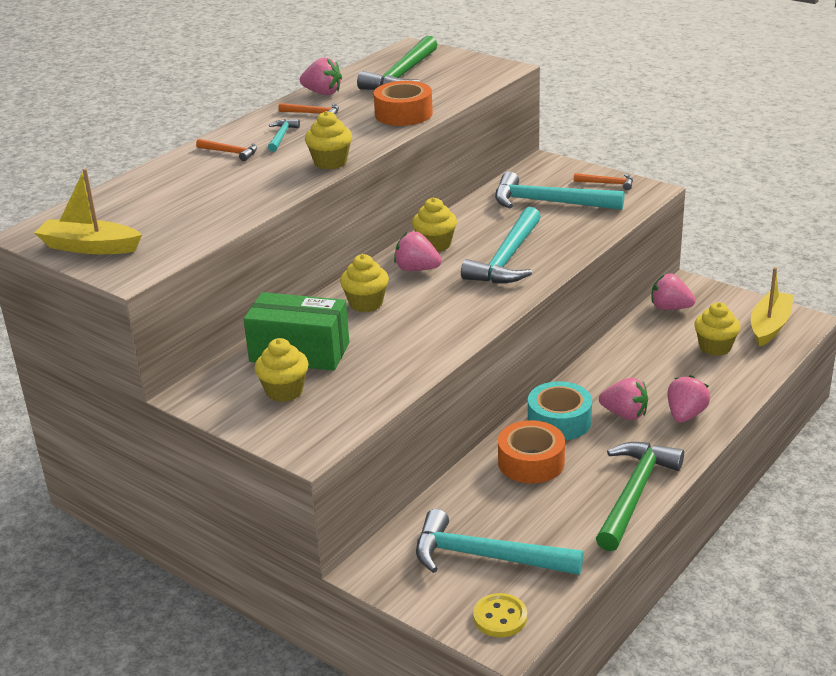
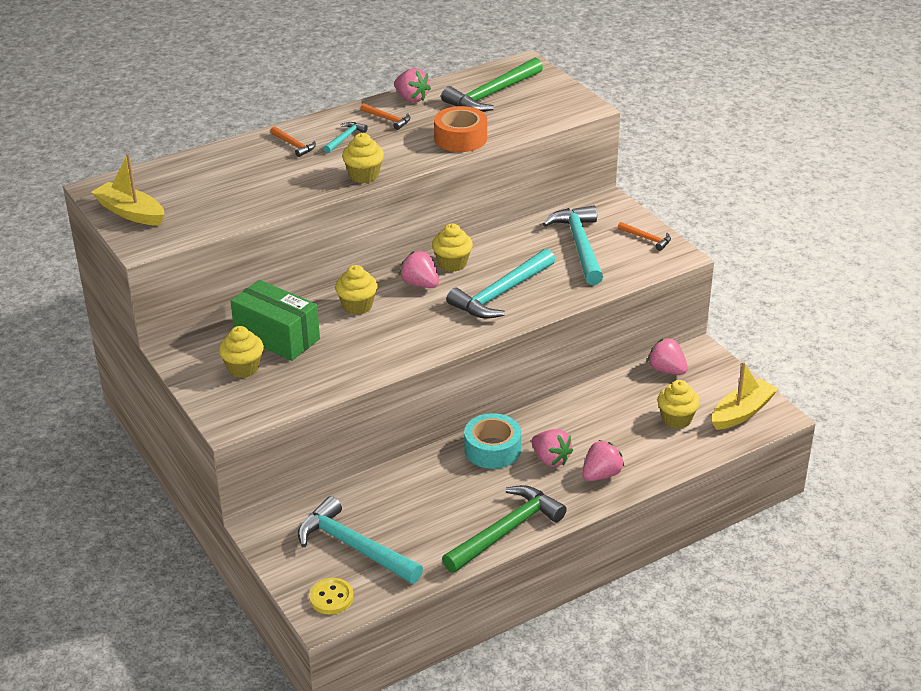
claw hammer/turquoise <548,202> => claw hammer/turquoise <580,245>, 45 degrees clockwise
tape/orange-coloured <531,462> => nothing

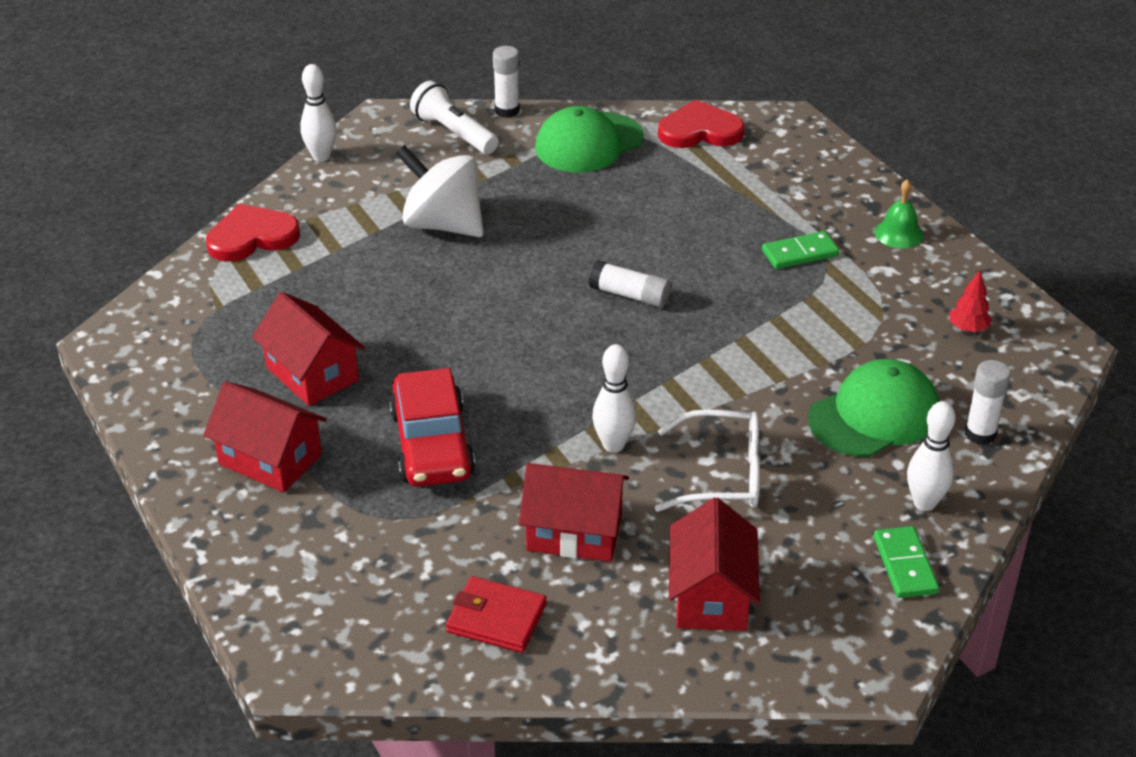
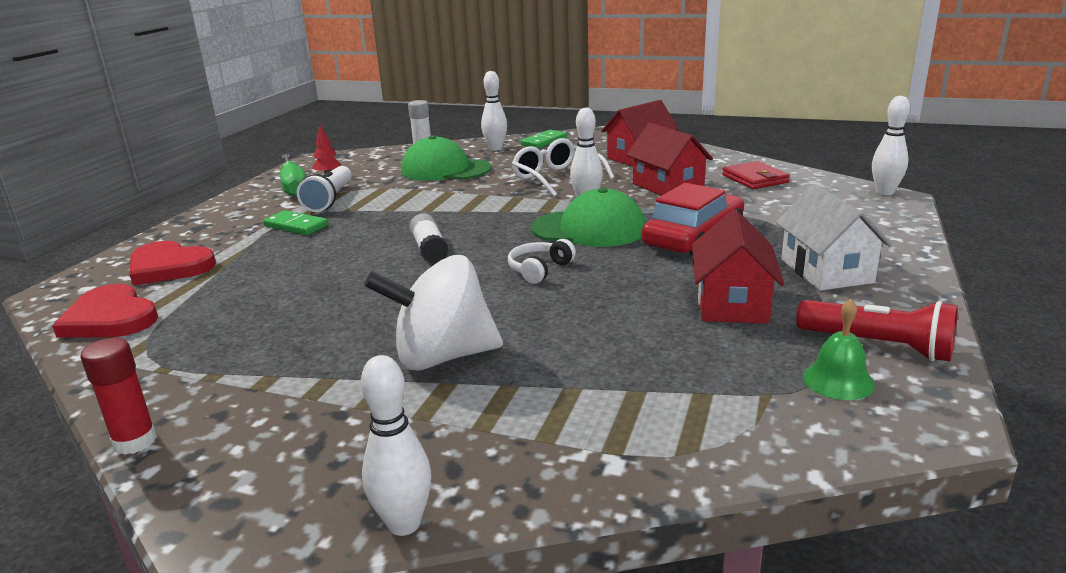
house/red <270,459> => house/pure white <826,271>
heart/red <252,237> => heart/red <169,267>, relocated
whirligig/pure white <443,224> => whirligig/pure white <442,357>, 90 degrees clockwise
pocket torch/pure white <454,133> => pocket torch/pure white <330,200>, relocated
stick of glue/pure white <507,110> => stick of glue/red <135,441>
peaked cap/green <589,143> => peaked cap/green <589,229>, relocated
hand bell/green <898,233> => hand bell/green <838,380>, relocated
nothing => flat screwdriver/green <294,186>
nothing => headset/pure white <539,270>
nothing => pocket torch/red <878,346>
nothing => skittle/pure white <885,192>

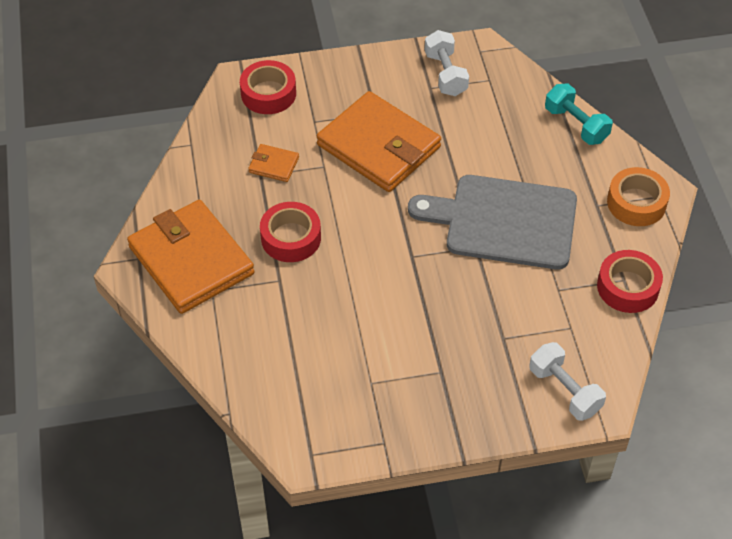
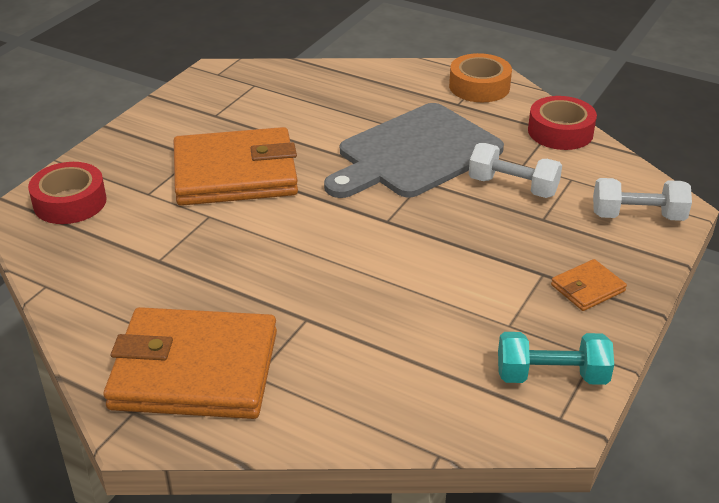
card wallet/orange-coloured <274,165> => card wallet/orange-coloured <587,288>, relocated
tape/red <291,238> => nothing
dumbbell/pure white <445,74> => dumbbell/pure white <512,187>, relocated
dumbbell/turquoise <576,125> => dumbbell/turquoise <551,376>, relocated

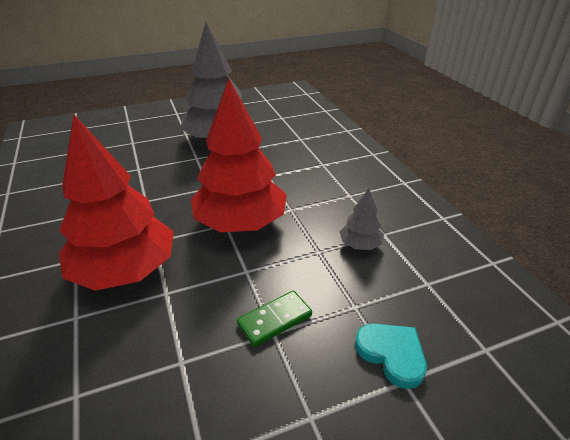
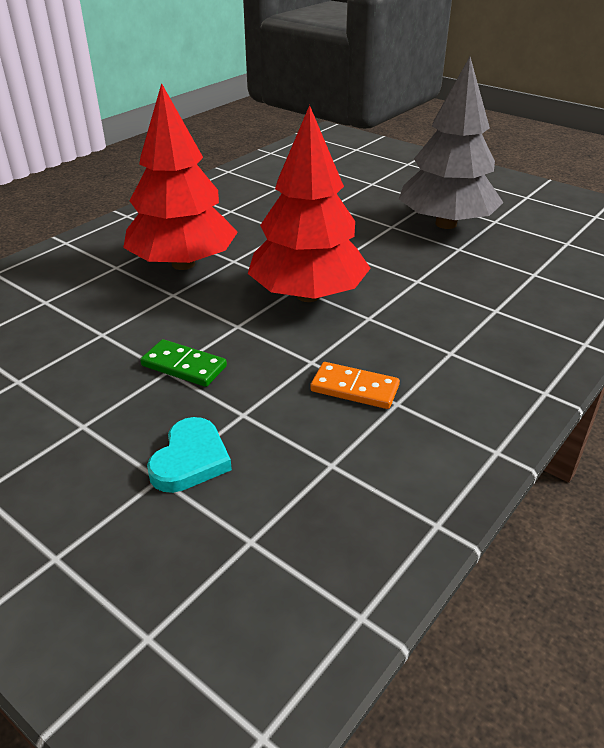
tree/grey <360,244> => domino piece/orange-coloured <354,389>

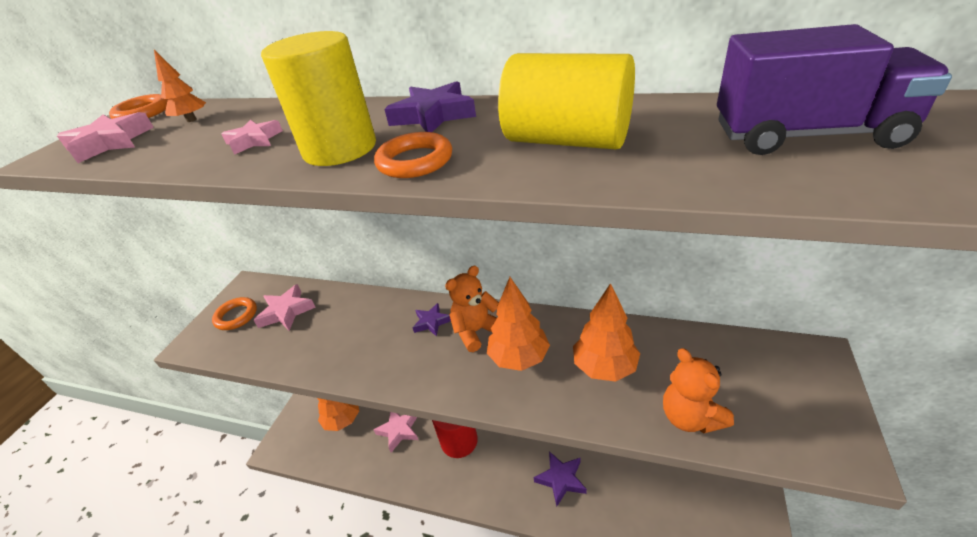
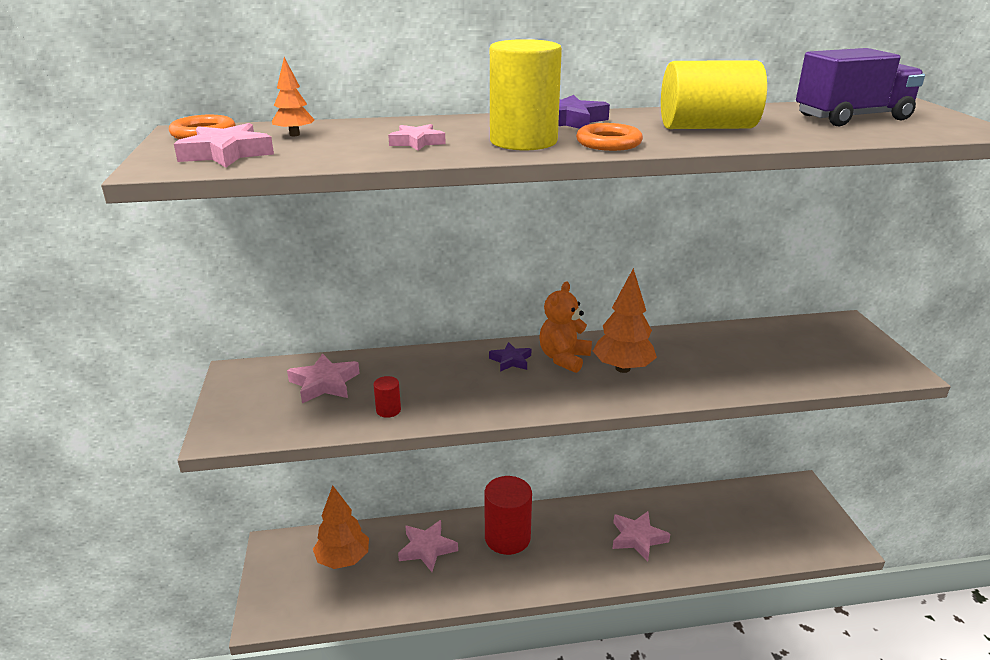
torus/orange-coloured <236,316> => nothing
five-pointed star/violet <561,479> => five-pointed star/rosy <637,538>
tree/orange-coloured <604,367> => nothing
teddy bear/orange-coloured <690,417> => nothing
nothing => solid cylinder/red <388,410>

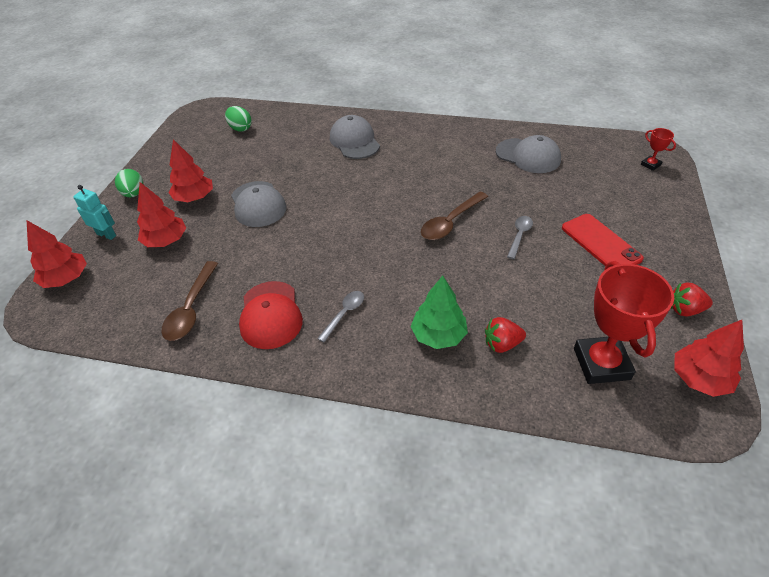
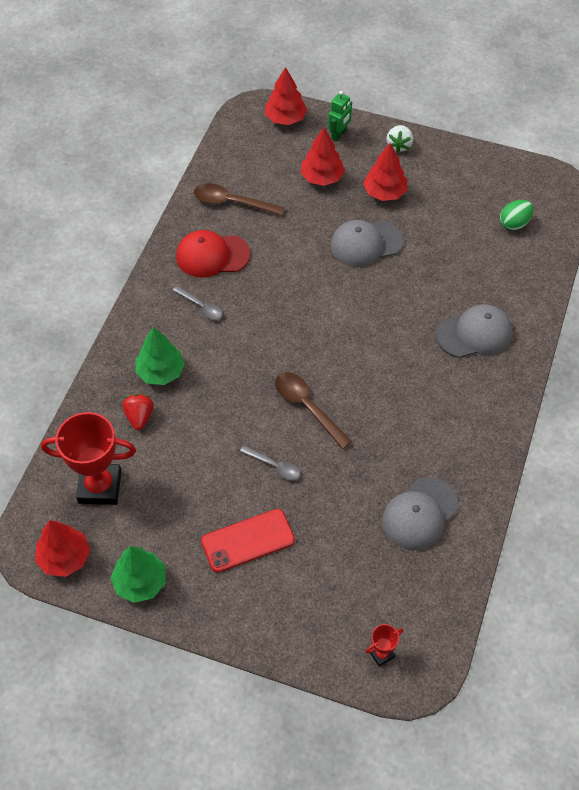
robot/turquoise <106,235> => robot/green <339,135>
egg/green <134,194> => berry/pure white <399,145>
berry/red <685,310> => tree/green <140,582>

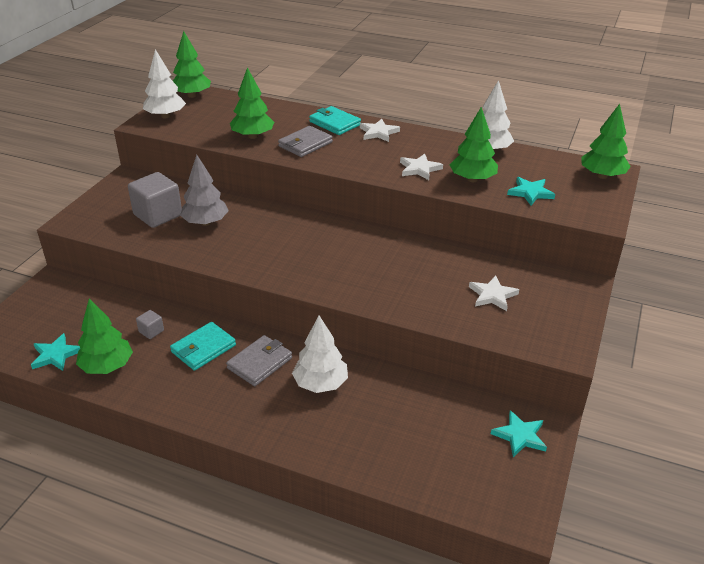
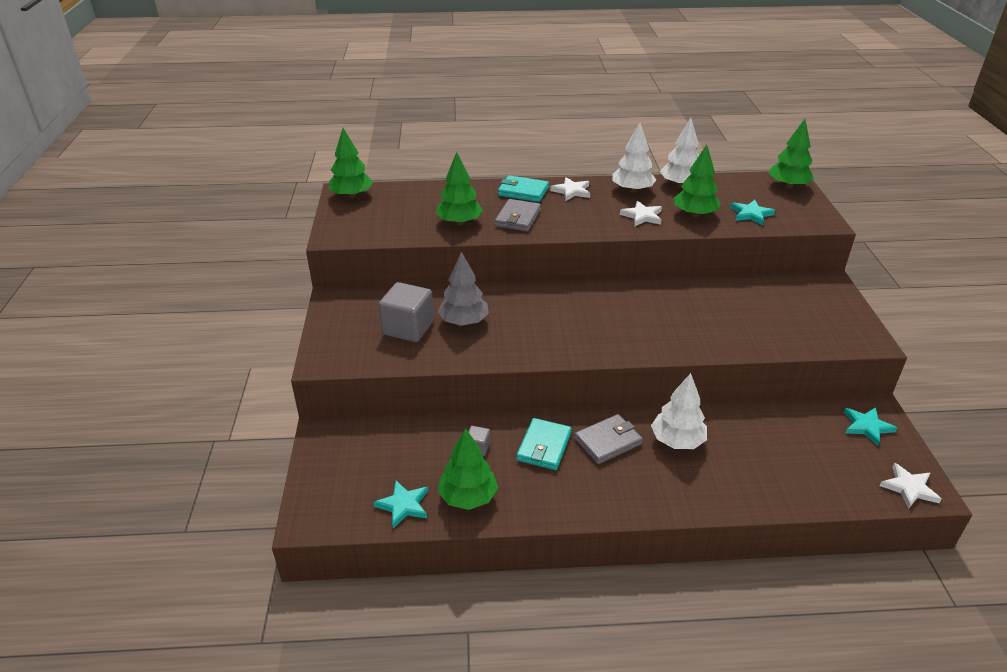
tree/pure white <165,116> => tree/pure white <632,190>, relocated
card wallet/grey <260,363> => card wallet/grey <608,441>, 45 degrees clockwise
five-pointed star/pure white <492,295> => five-pointed star/pure white <909,488>, relocated

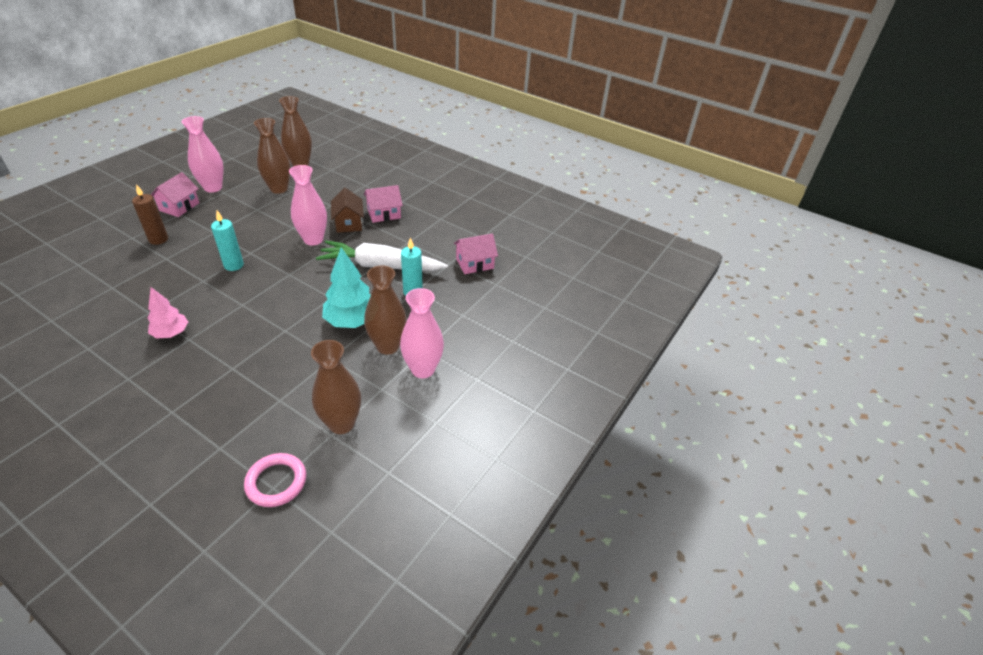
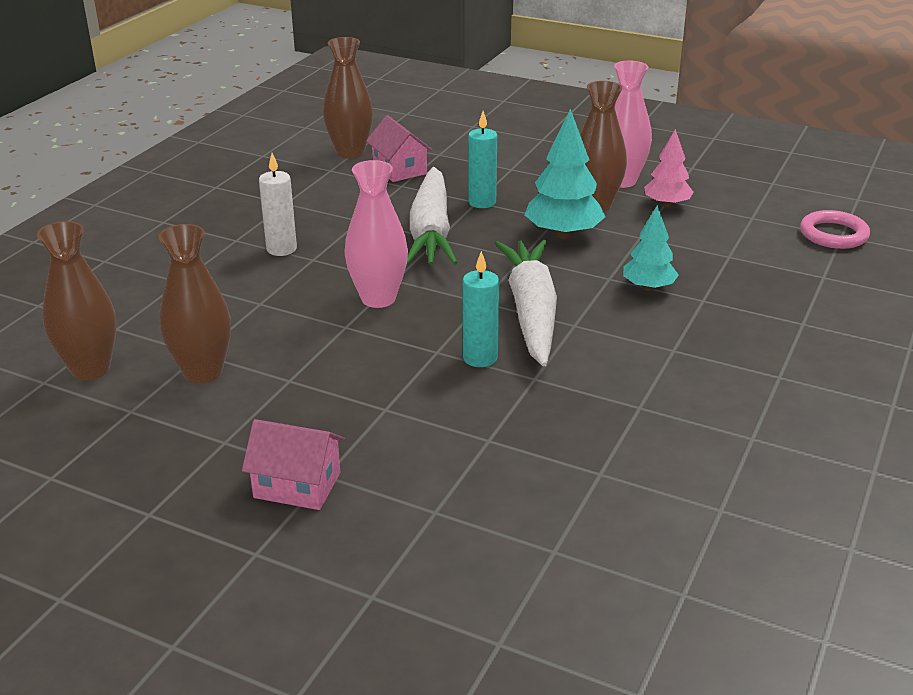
candle/brown <158,239> => nothing
tree/rosy <171,333> => tree/rosy <666,204>, relocated
flower vase/rosy <213,188> => nothing
flower vase/brown <341,423> => flower vase/brown <350,152>, relocated
house/brown <349,223> => nothing
house/rosy <384,214> => candle/pure white <281,249>
nothing => root vegetable/pure white <531,312>
nothing => tree/turquoise <648,287>

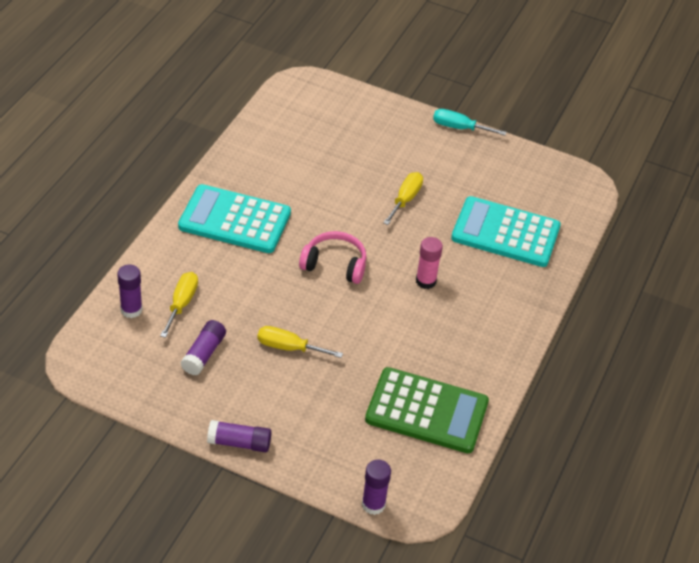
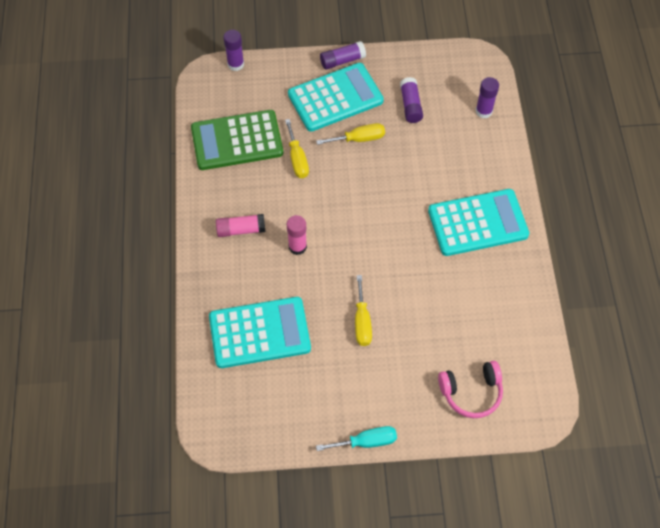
flat screwdriver/bright yellow <181,304> => flat screwdriver/bright yellow <297,159>, relocated
headset/rosy <334,264> => headset/rosy <471,392>, relocated
nothing => stick of glue/rosy <241,230>
nothing => pocket calculator/turquoise <335,98>

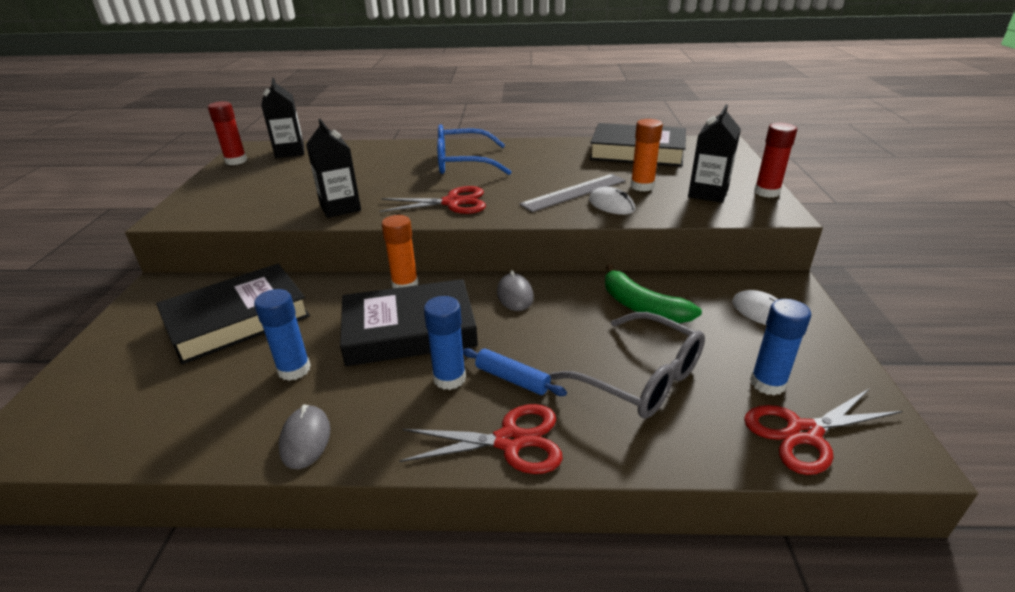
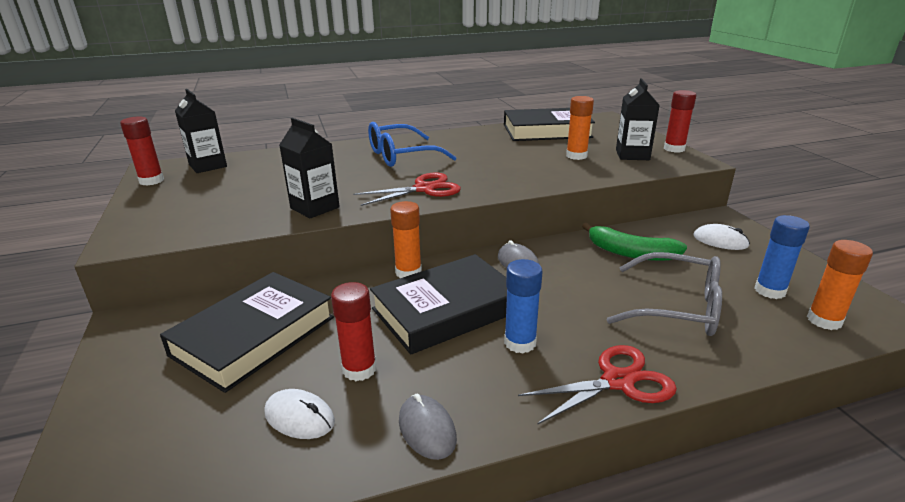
stick of glue/blue <294,369> => stick of glue/red <359,369>
dough roller/blue <512,379> => nothing
ruler/grey <574,192> => nothing
PC mouse/pure white <611,205> => PC mouse/pure white <299,417>, relocated
shears/red <804,433> => stick of glue/orange-coloured <824,320>

